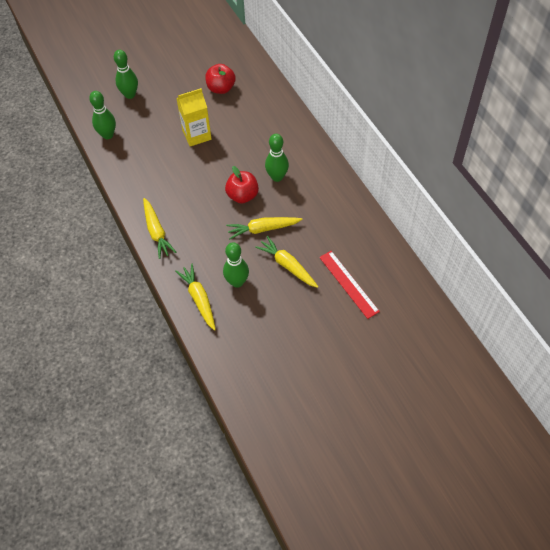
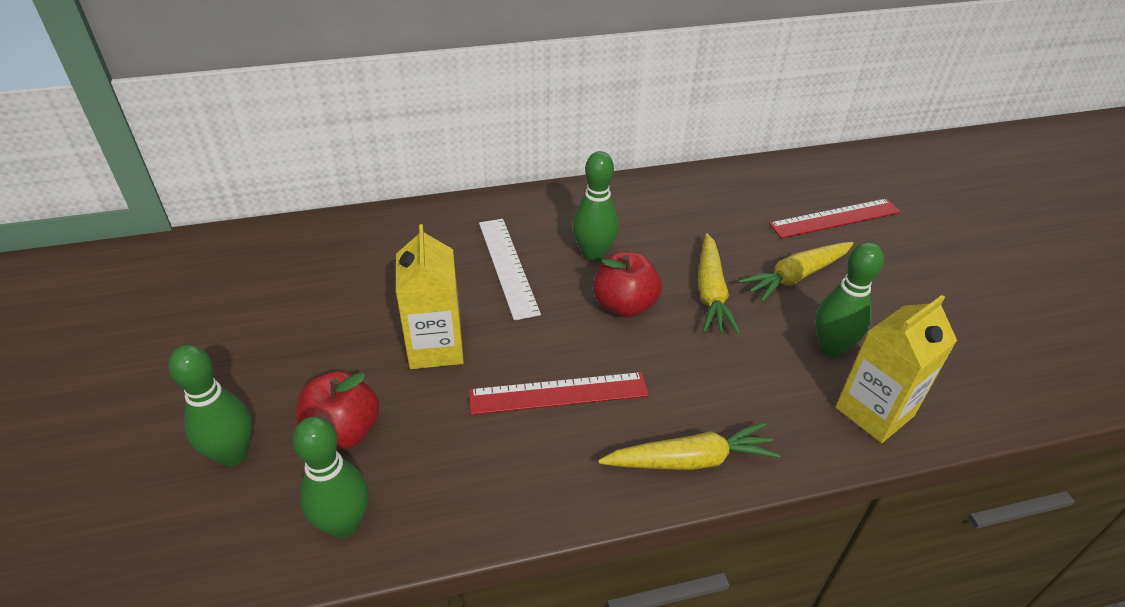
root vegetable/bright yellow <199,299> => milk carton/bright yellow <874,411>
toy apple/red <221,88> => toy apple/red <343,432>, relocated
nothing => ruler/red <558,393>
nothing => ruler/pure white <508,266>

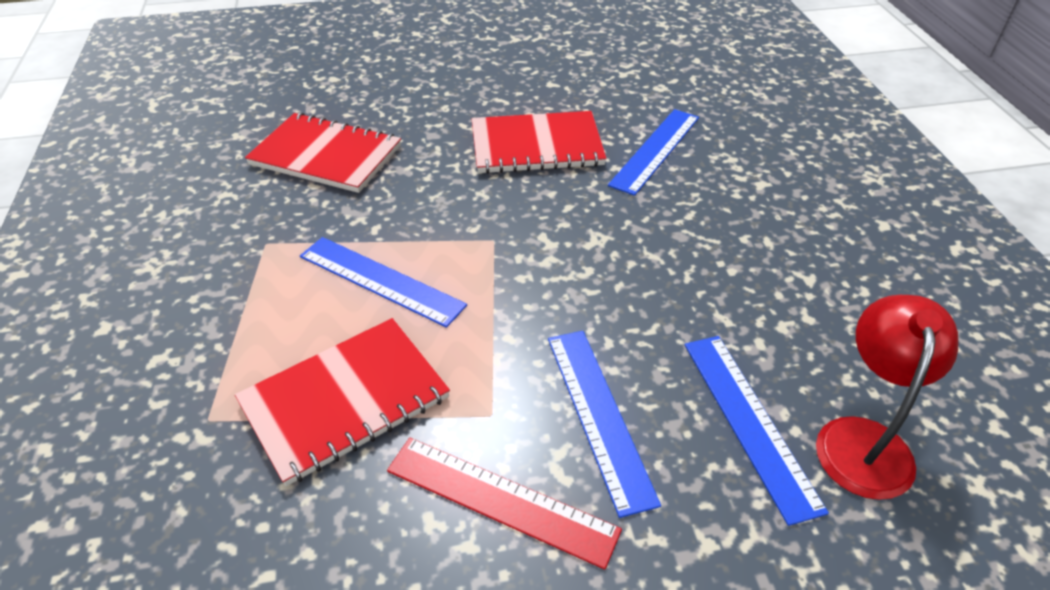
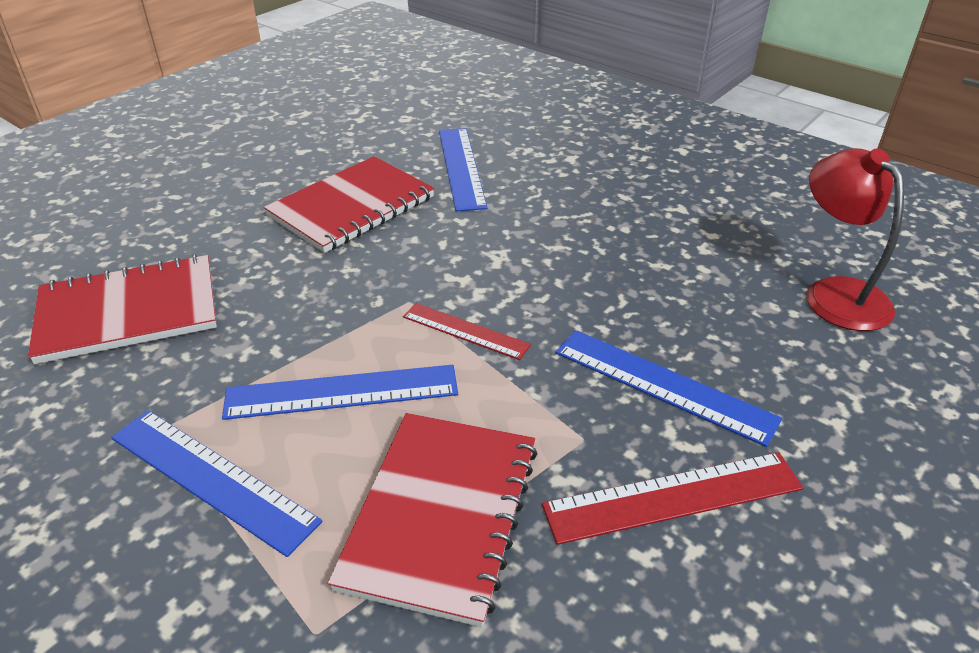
ruler/blue <749,421> => ruler/blue <212,478>, relocated
nothing => ruler/red <465,331>

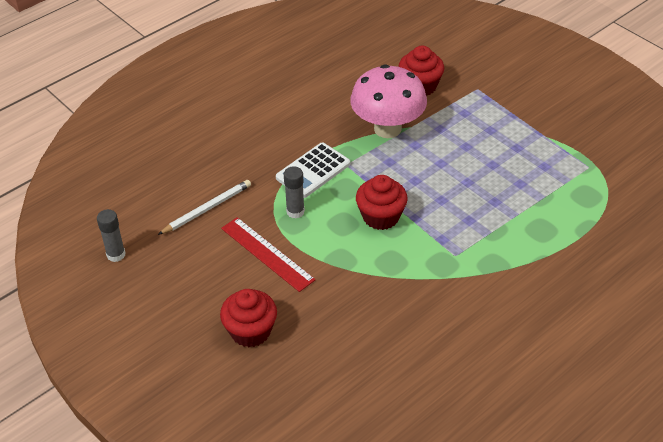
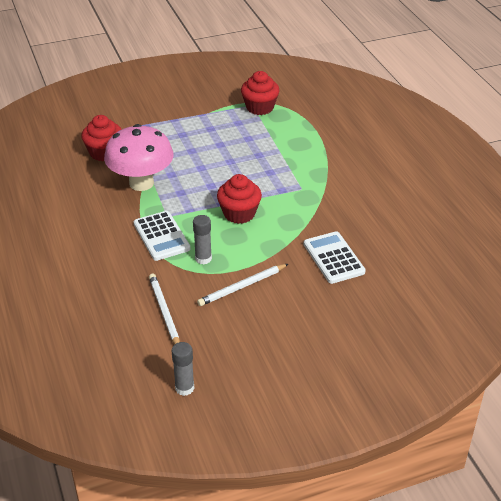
fairy cake/red <250,331> => fairy cake/red <260,107>, relocated
ruler/red <267,253> => wooden pencil/pure white <242,287>
nothing => pocket calculator/pure white <333,258>

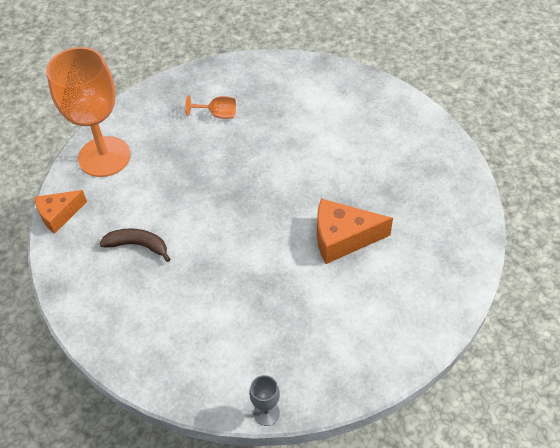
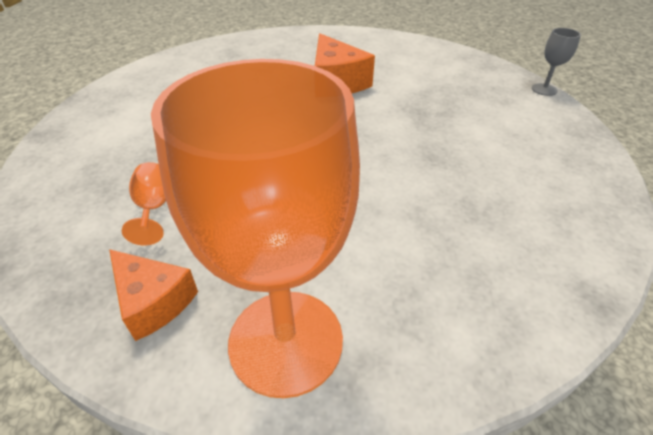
cheese/orange-coloured <59,215> => cheese/orange-coloured <153,301>, relocated
banana fruit/brown <138,245> => nothing

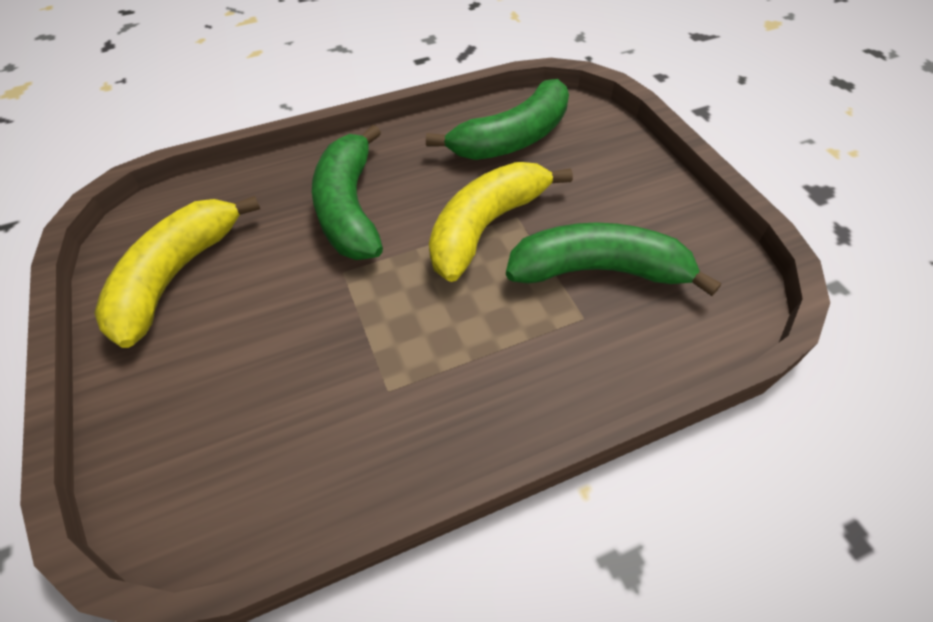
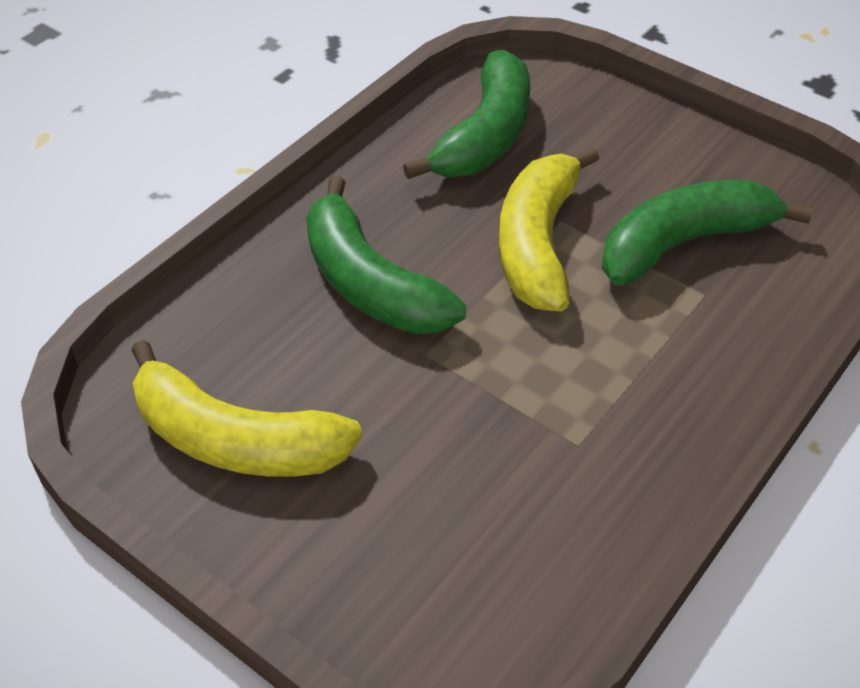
banana fruit/bright yellow <176,275> => banana fruit/bright yellow <235,440>, 60 degrees counterclockwise

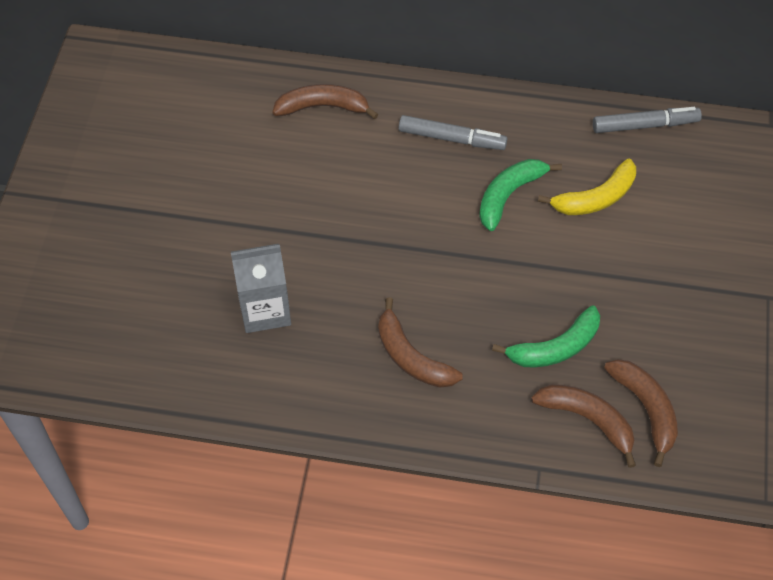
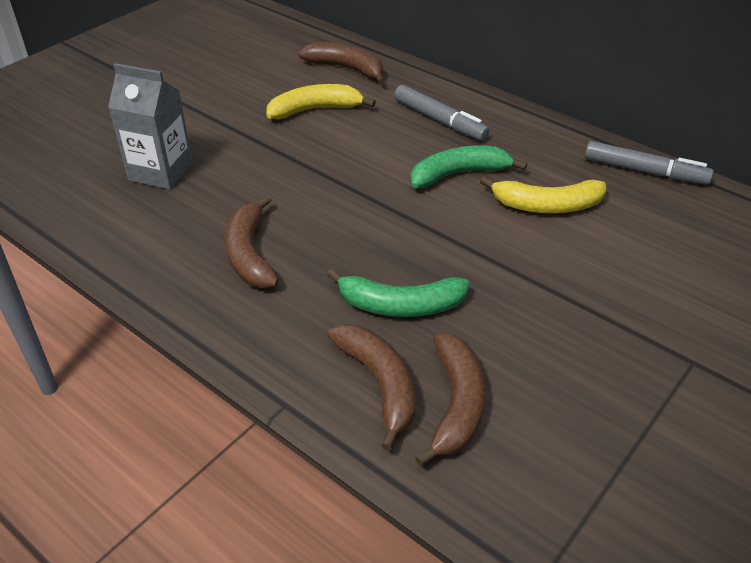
nothing => banana fruit/bright yellow <315,110>

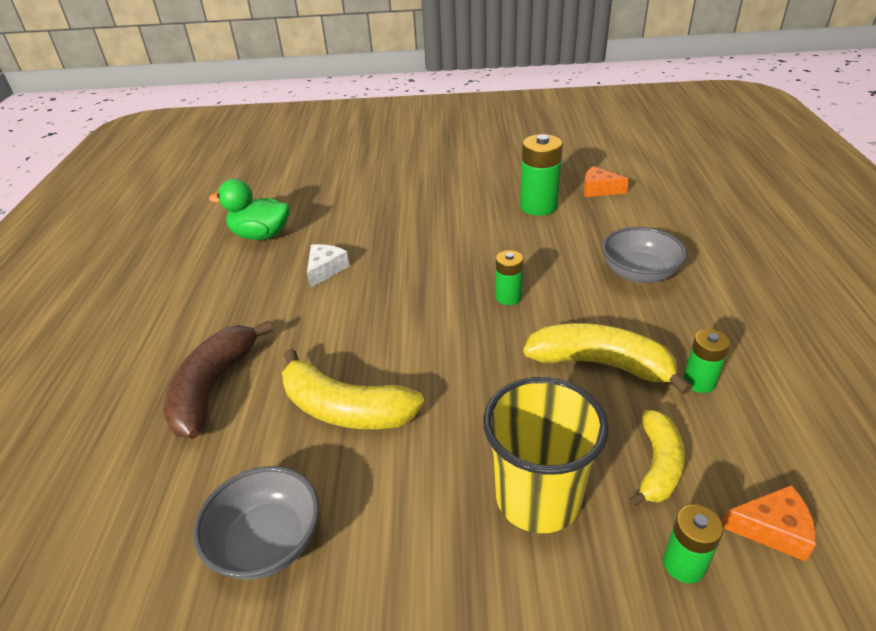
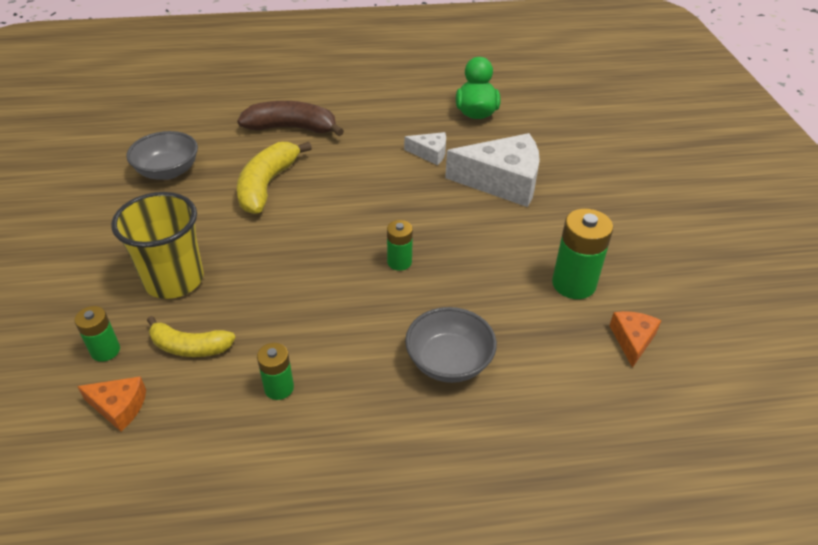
banana fruit/bright yellow <600,364> => nothing
cheese/orange-coloured <772,529> => cheese/orange-coloured <119,407>, 75 degrees counterclockwise
nothing => cheese/pure white <502,181>

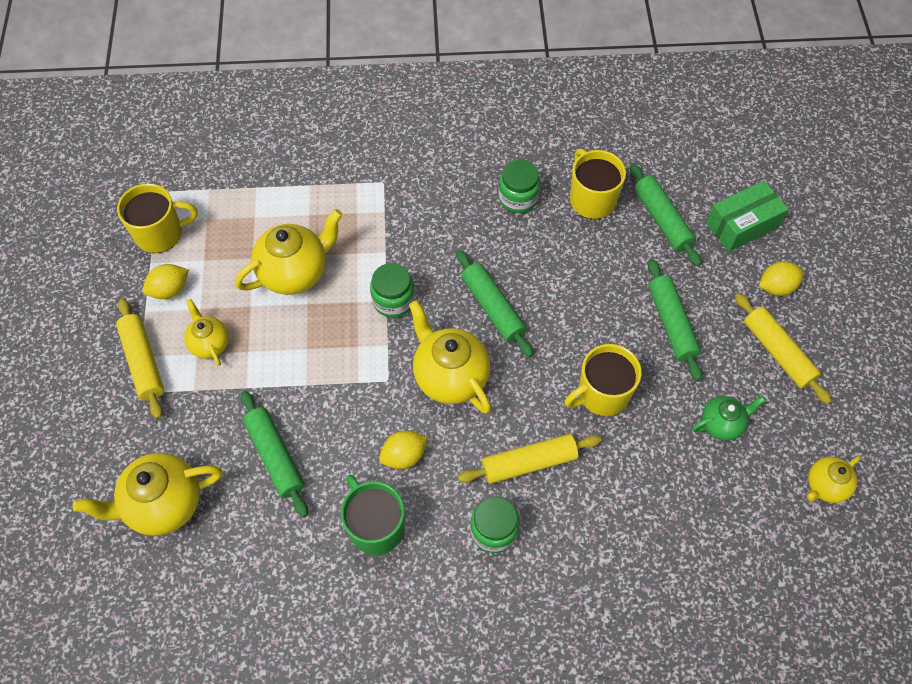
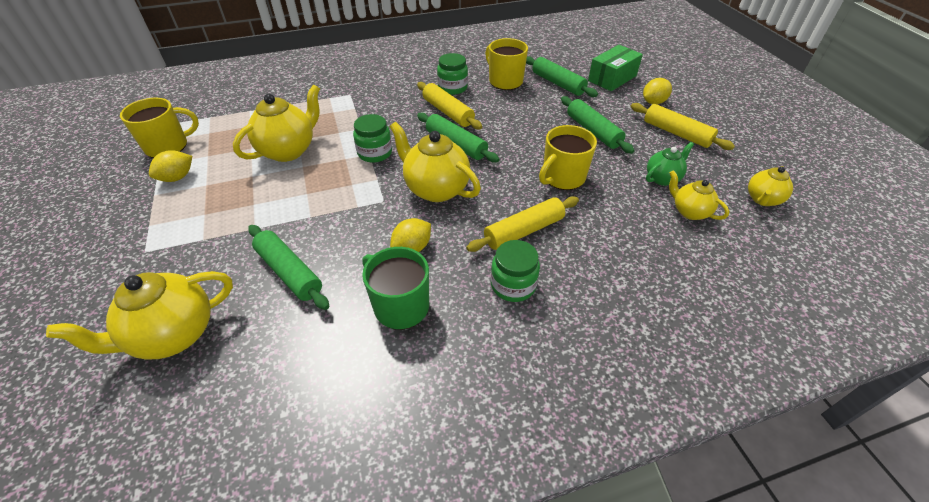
dough roller/bright yellow <143,362> => dough roller/bright yellow <448,112>, relocated
china teapot/bright yellow <209,344> => china teapot/bright yellow <689,211>, relocated

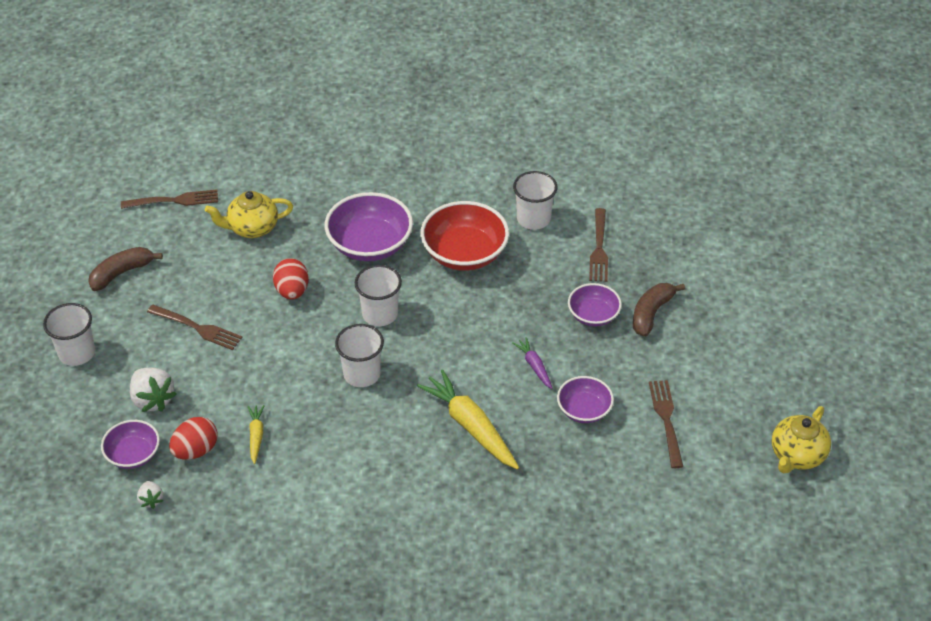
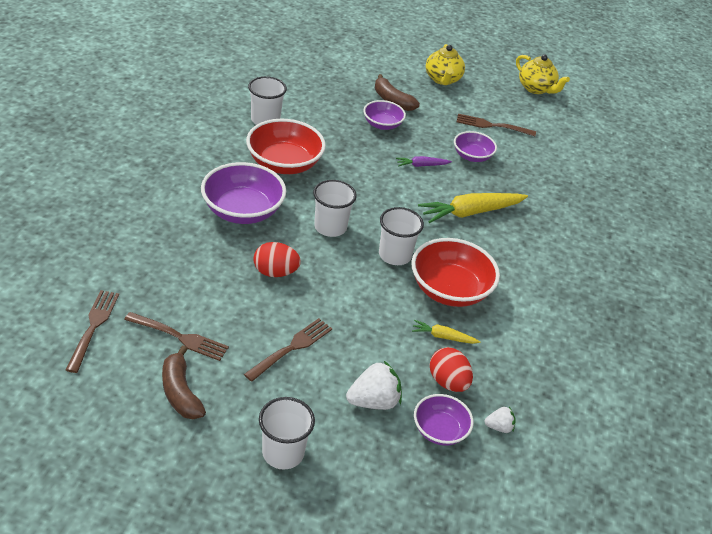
china teapot/bright yellow <252,228> => china teapot/bright yellow <442,79>, relocated
table fork/brown <599,248> => table fork/brown <179,337>, relocated
nothing => deep dish/red <449,290>

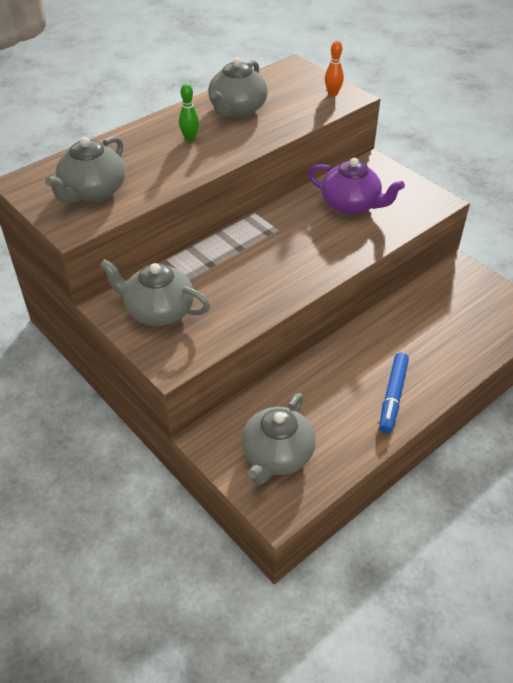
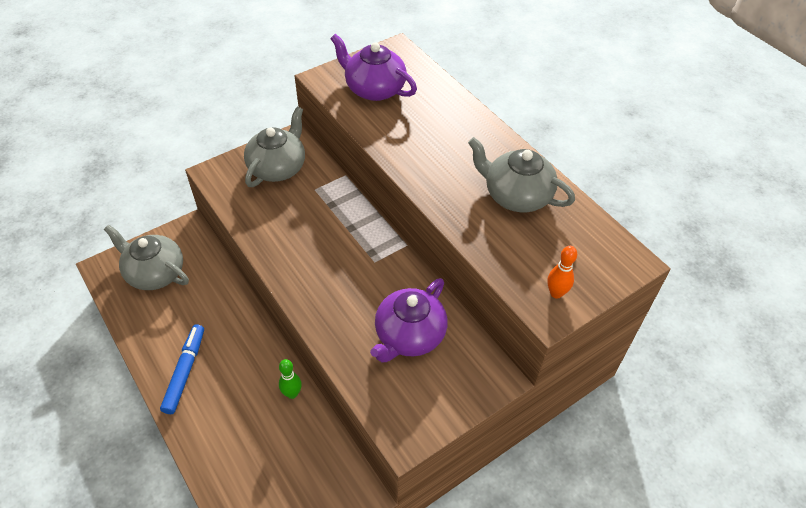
china teapot/grey <93,192> => china teapot/violet <374,89>
skittle/green <190,138> => skittle/green <292,393>, relocated
felt pen/blue <392,396> => felt pen/blue <185,371>, 75 degrees clockwise

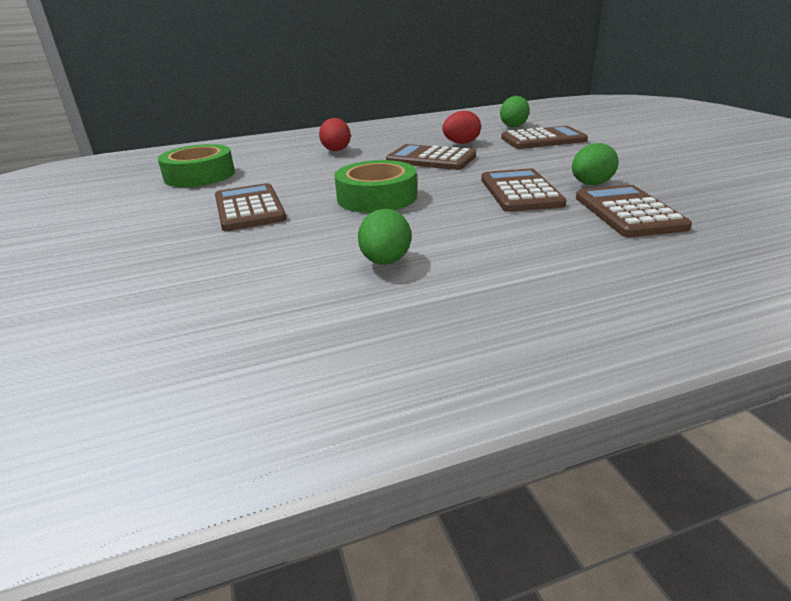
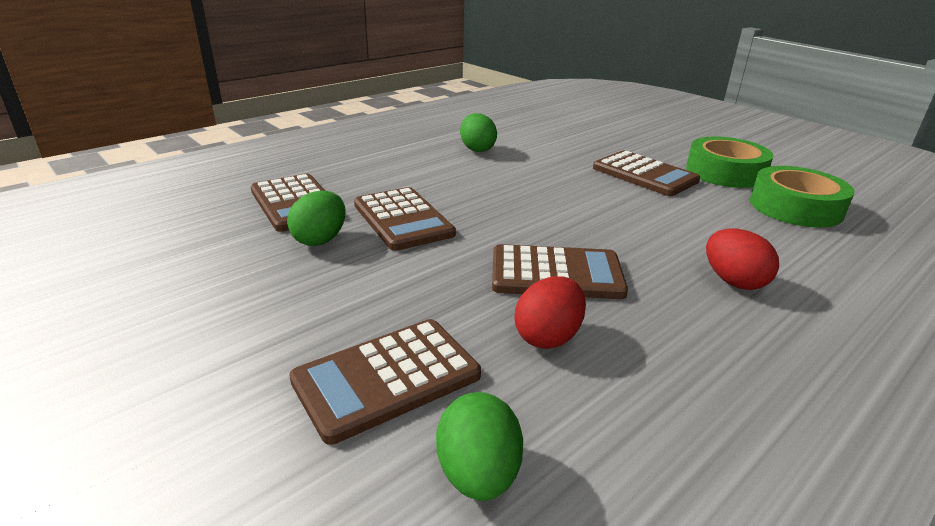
tape/green <377,197> => tape/green <725,172>, relocated

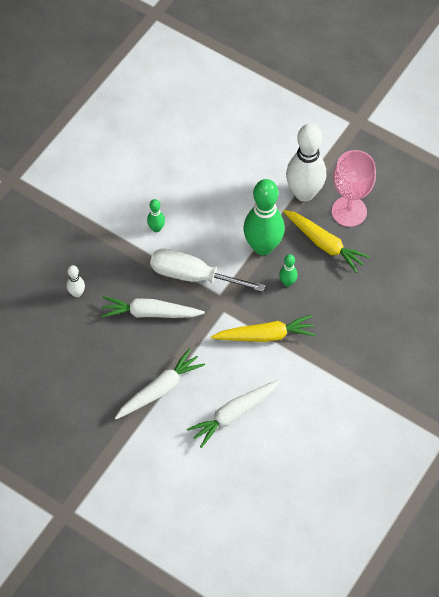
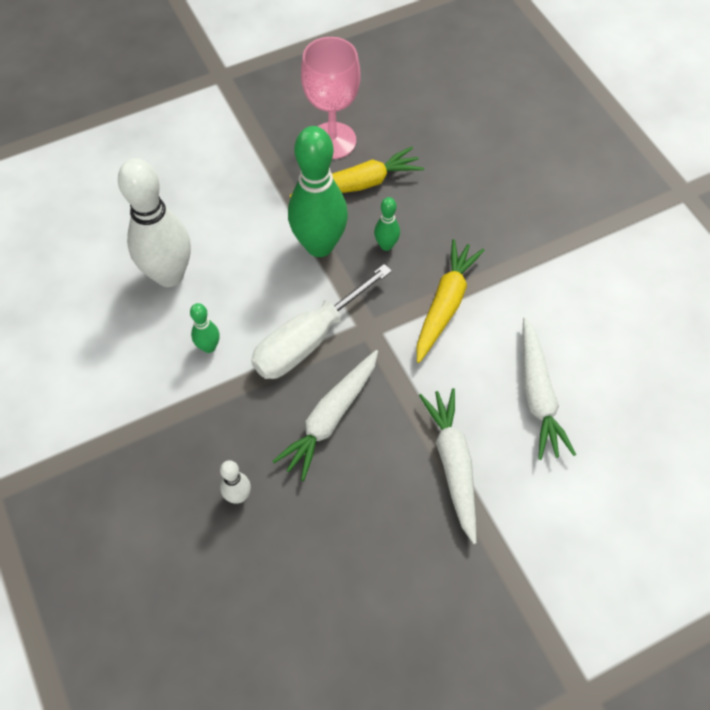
skittle/pure white <304,193> => skittle/pure white <169,275>, relocated

